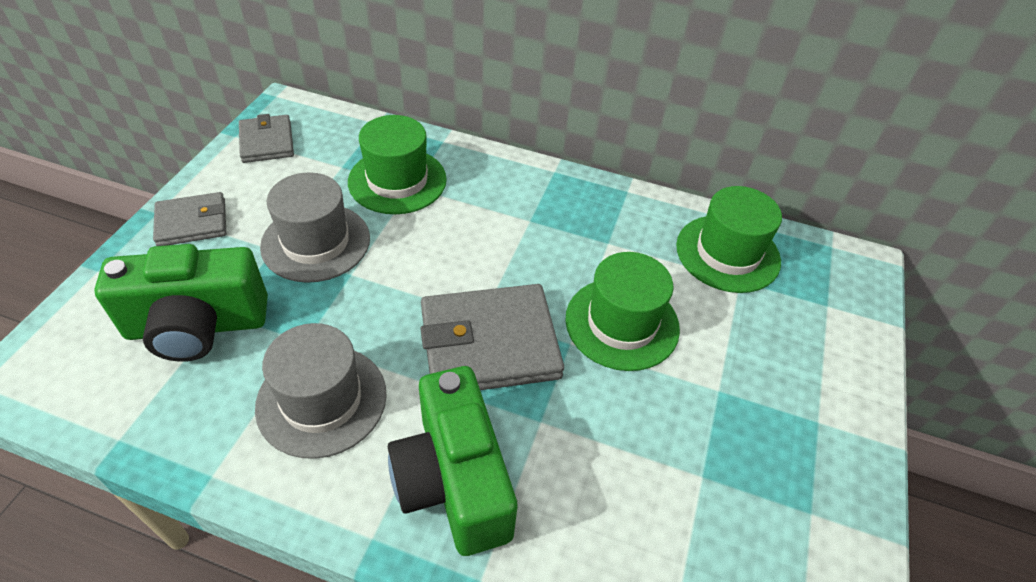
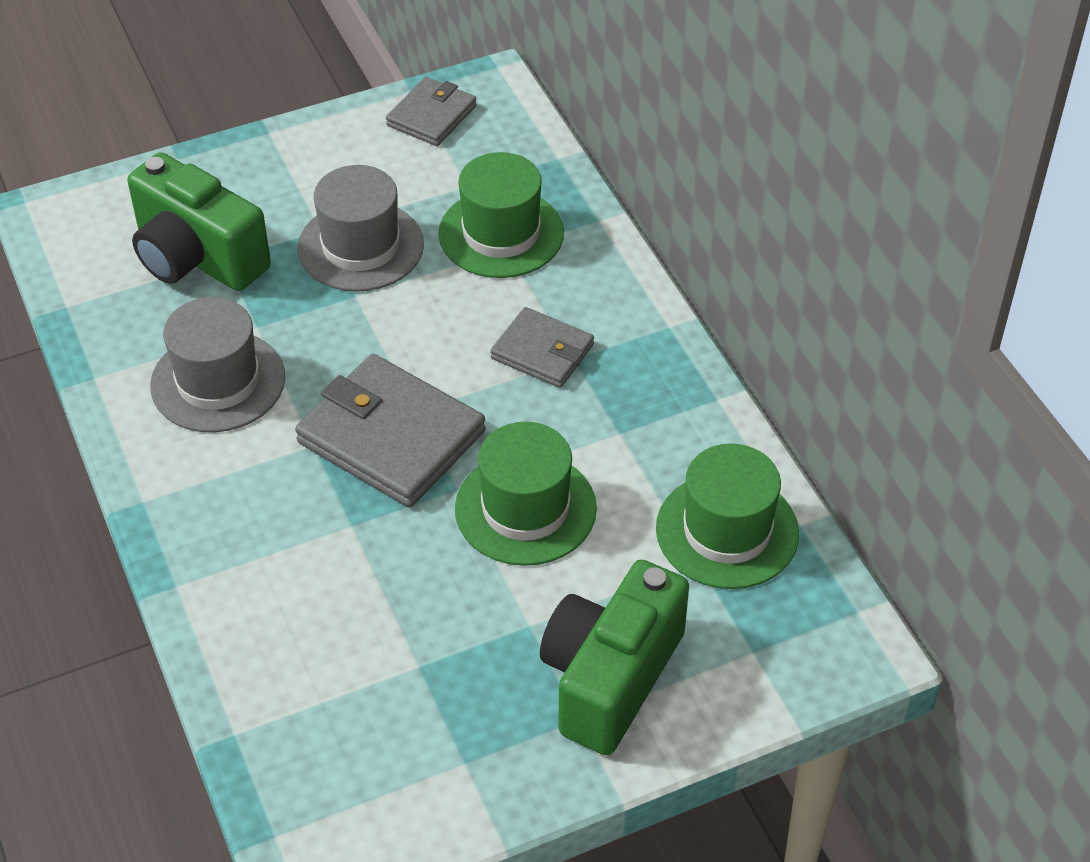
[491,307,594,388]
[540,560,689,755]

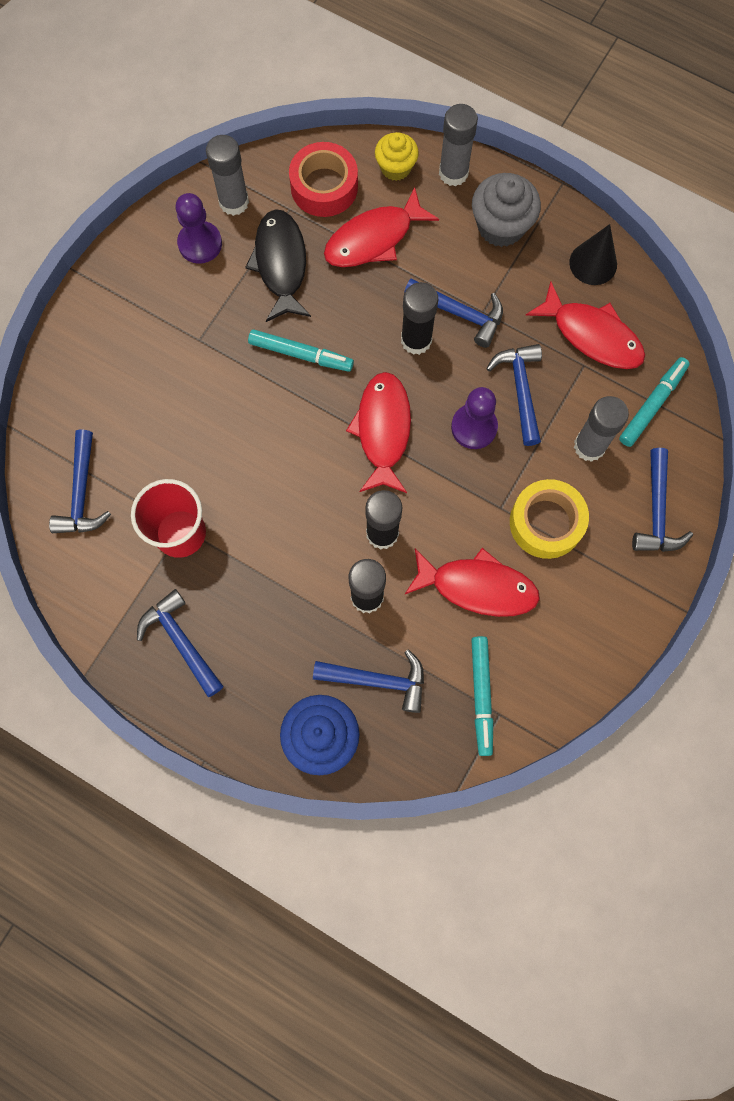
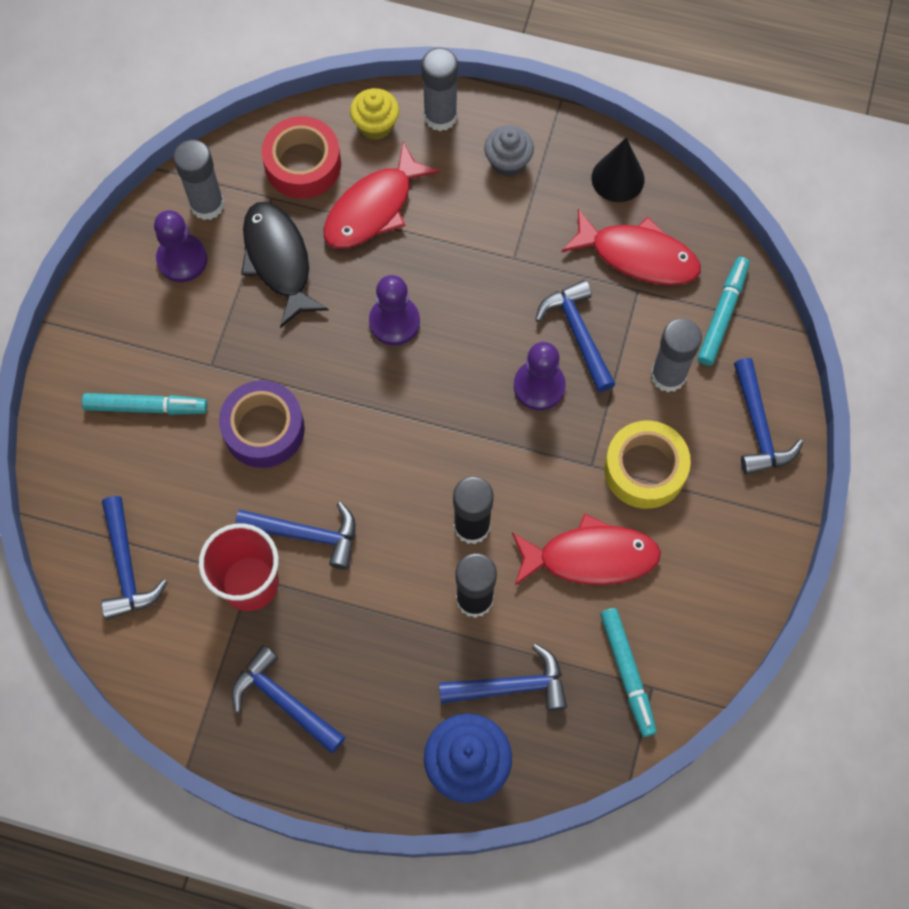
[484,125,534,177]
[235,502,356,570]
[401,282,438,355] (first image)
[82,393,207,415]
[346,372,411,493] (first image)
[369,275,420,346]
[219,380,305,468]

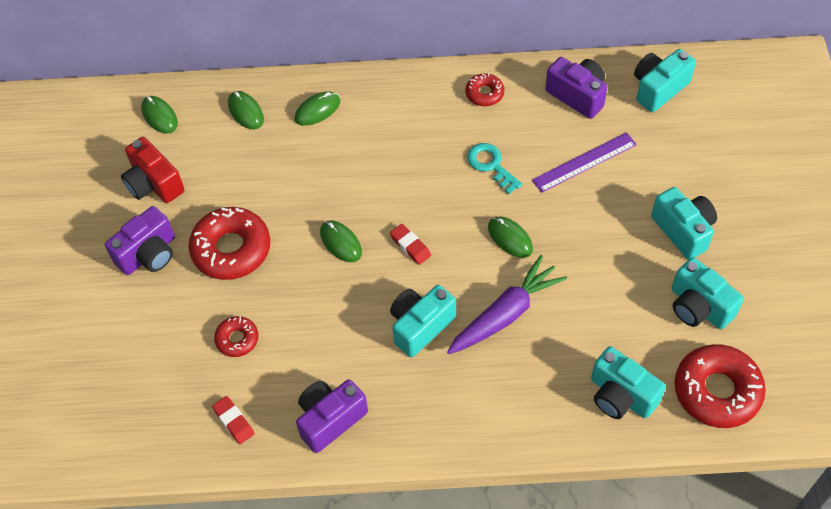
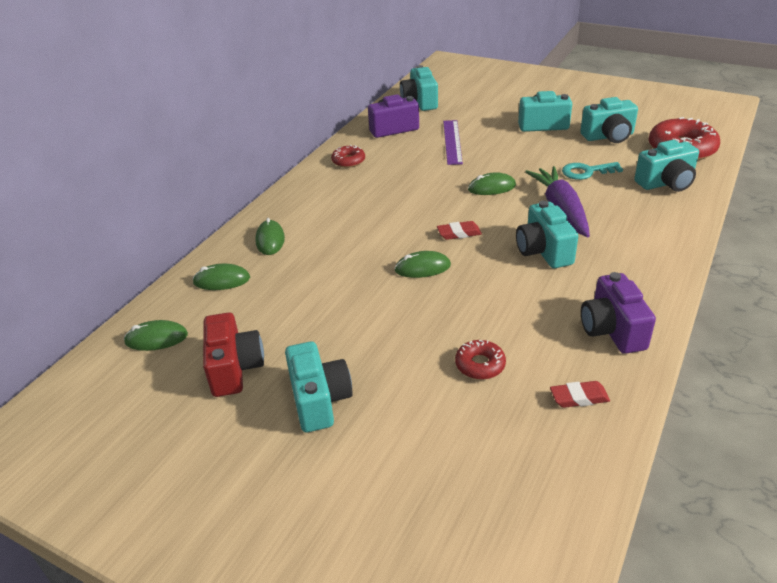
[203,312,264,397]
[562,162,623,180]
[285,341,353,432]
[188,207,270,280] (first image)

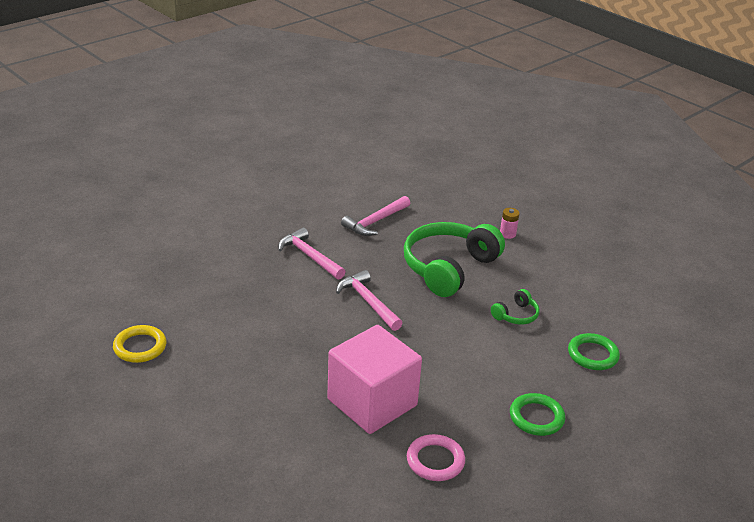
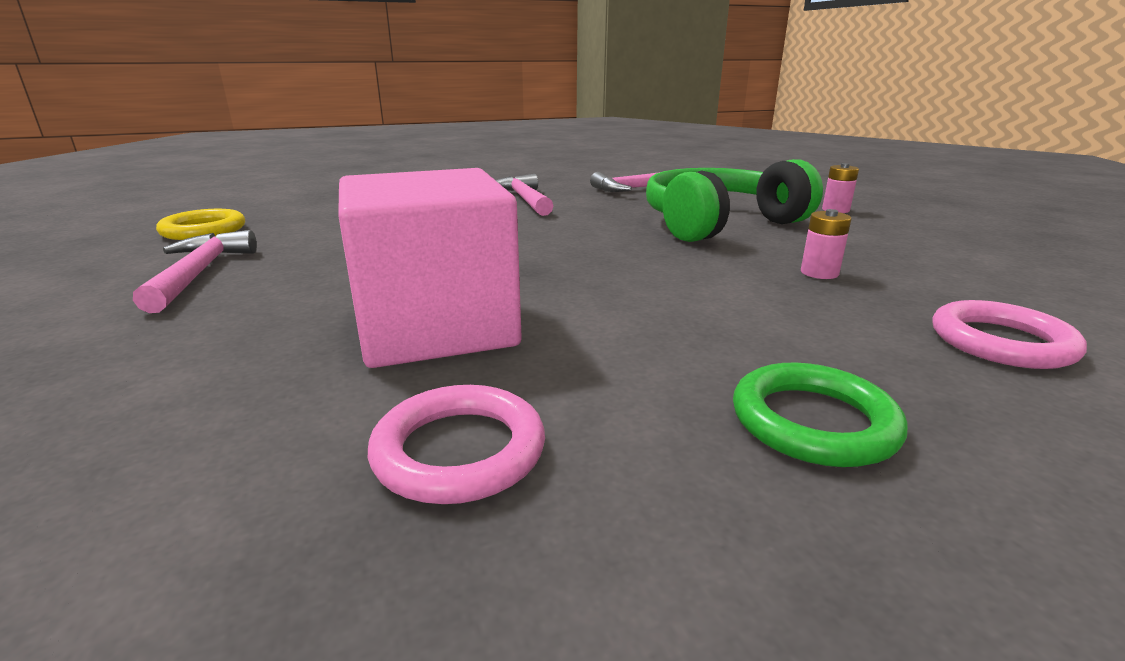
[133,230,257,313]
[801,209,851,279]
[932,300,1087,369]

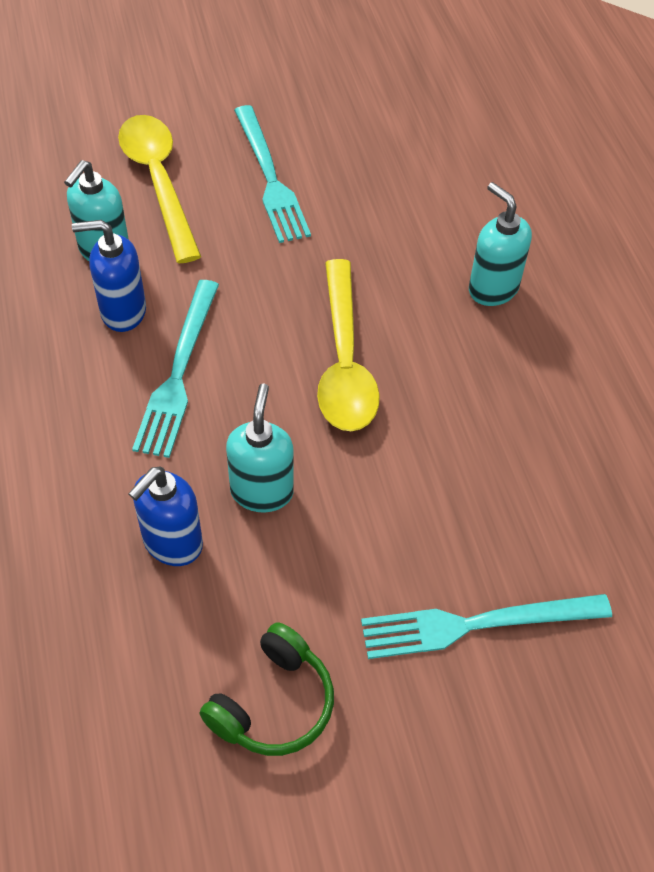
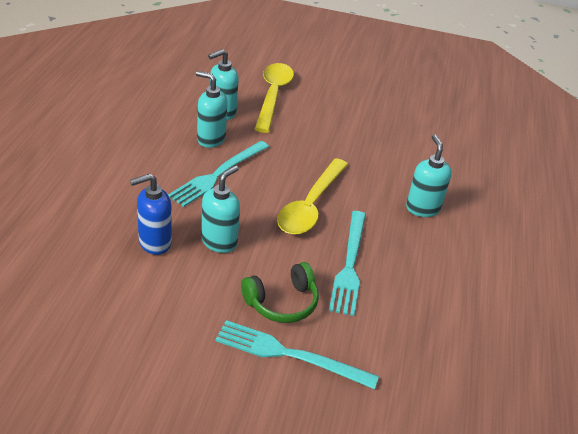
[329,211,366,316]
[196,71,228,148]
[241,262,319,323]

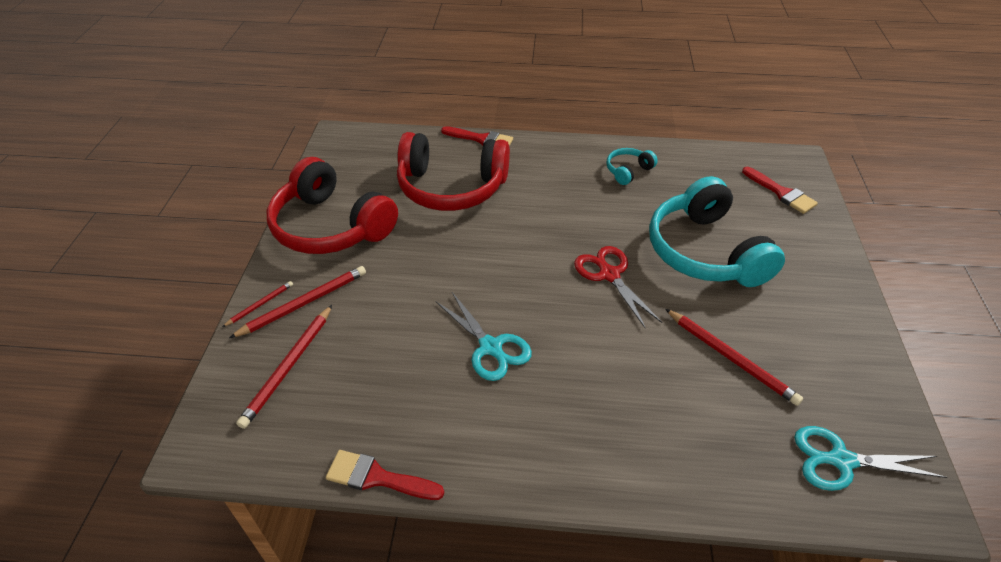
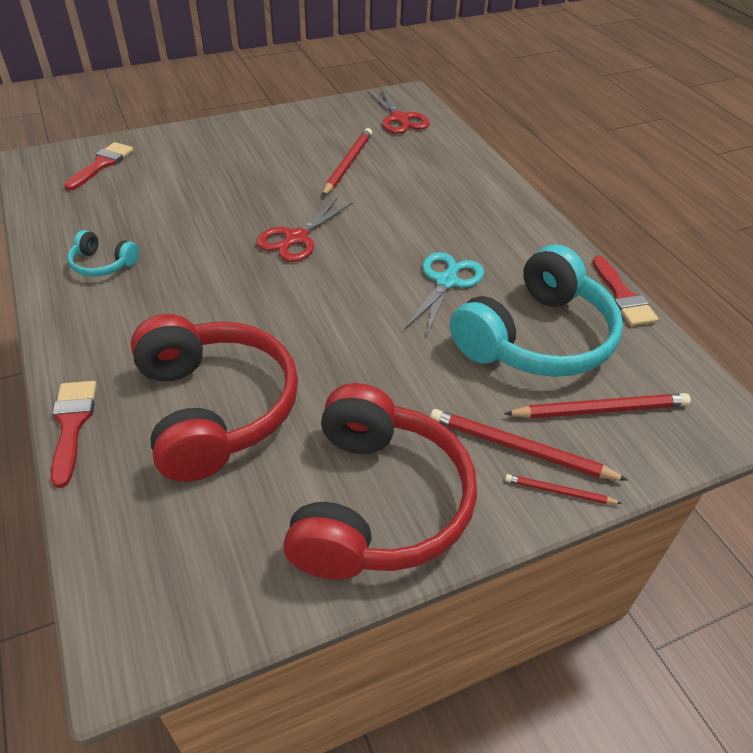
[450,245,623,377]
[367,87,430,134]

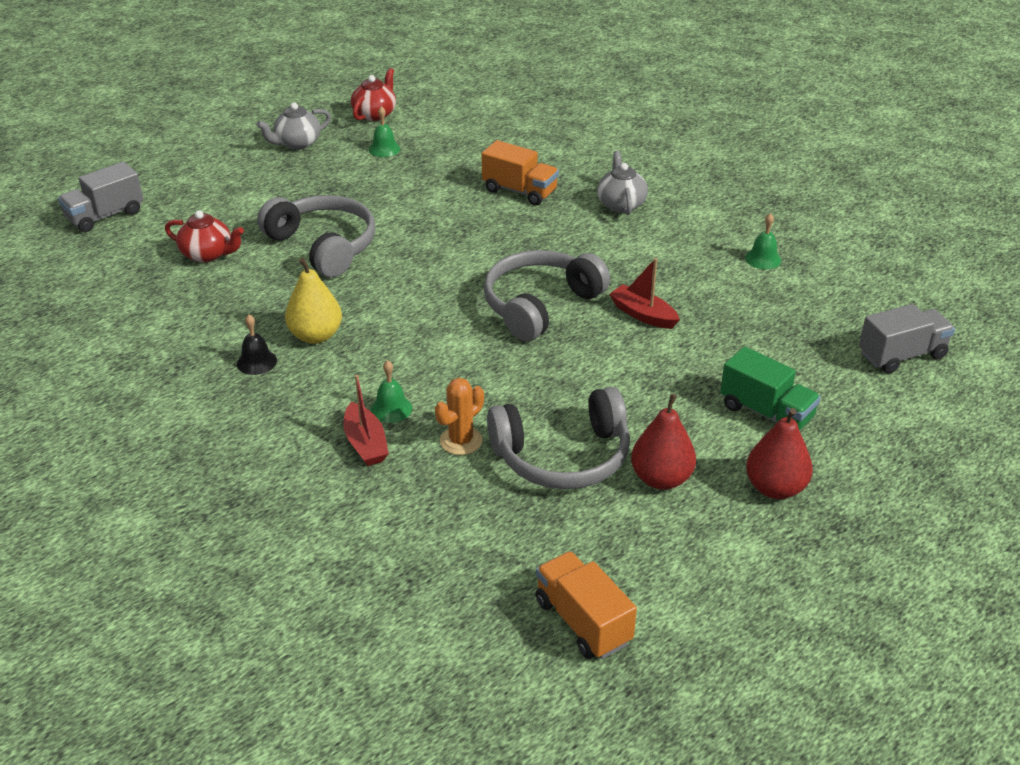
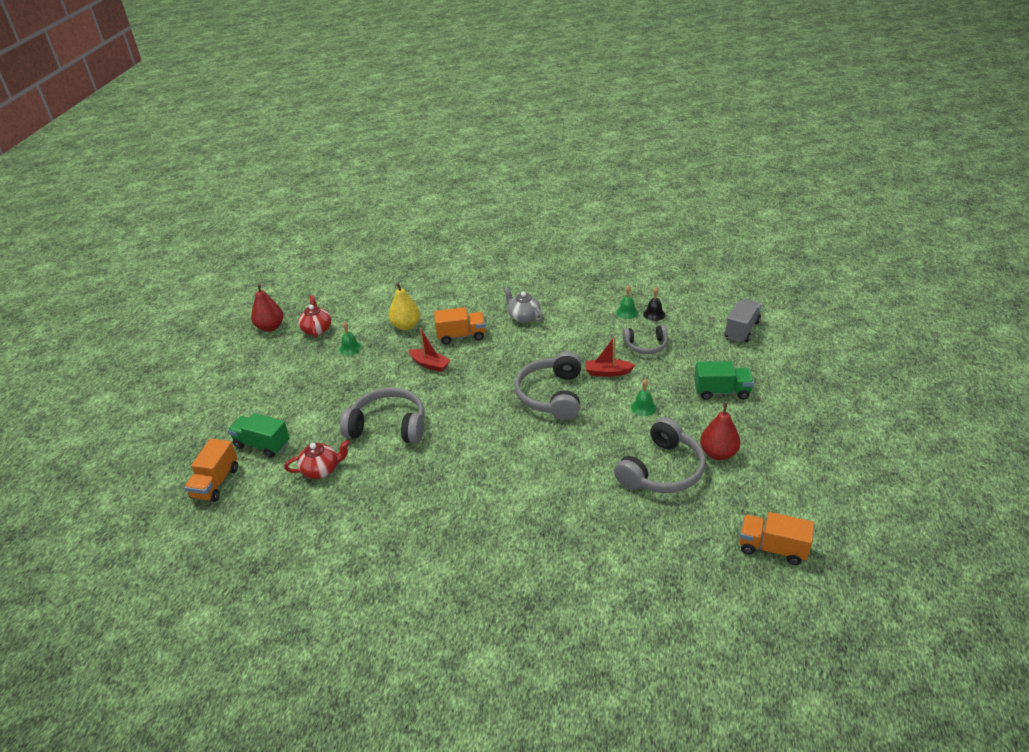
[257,102,331,150] (first image)
[184,439,238,502]
[388,283,420,330]
[643,287,665,321]
[631,379,656,416]
[408,328,450,372]
[435,378,484,455] (first image)
[251,284,283,332]
[623,325,668,354]
[228,413,290,458]

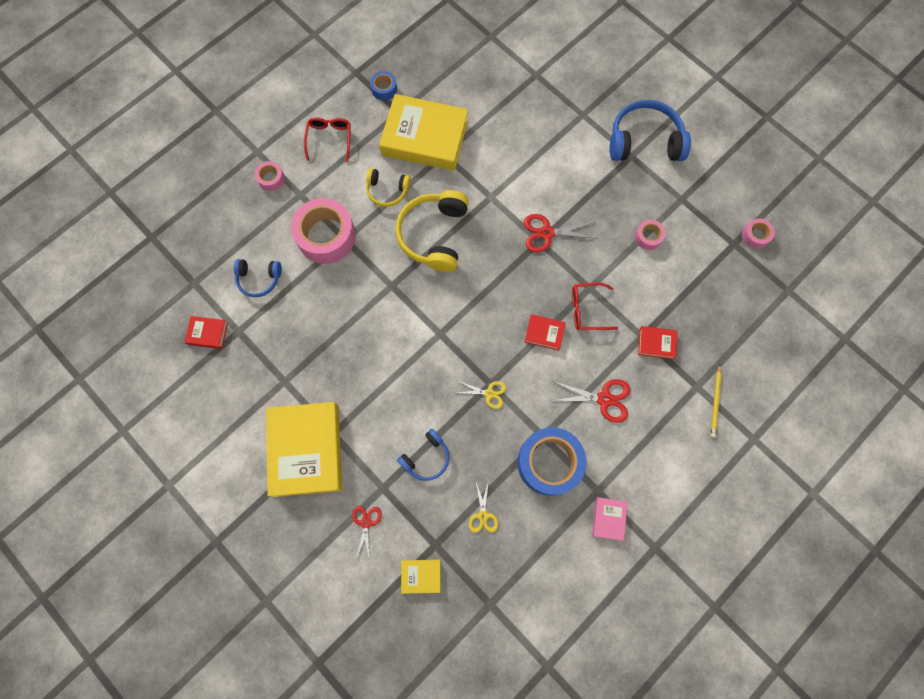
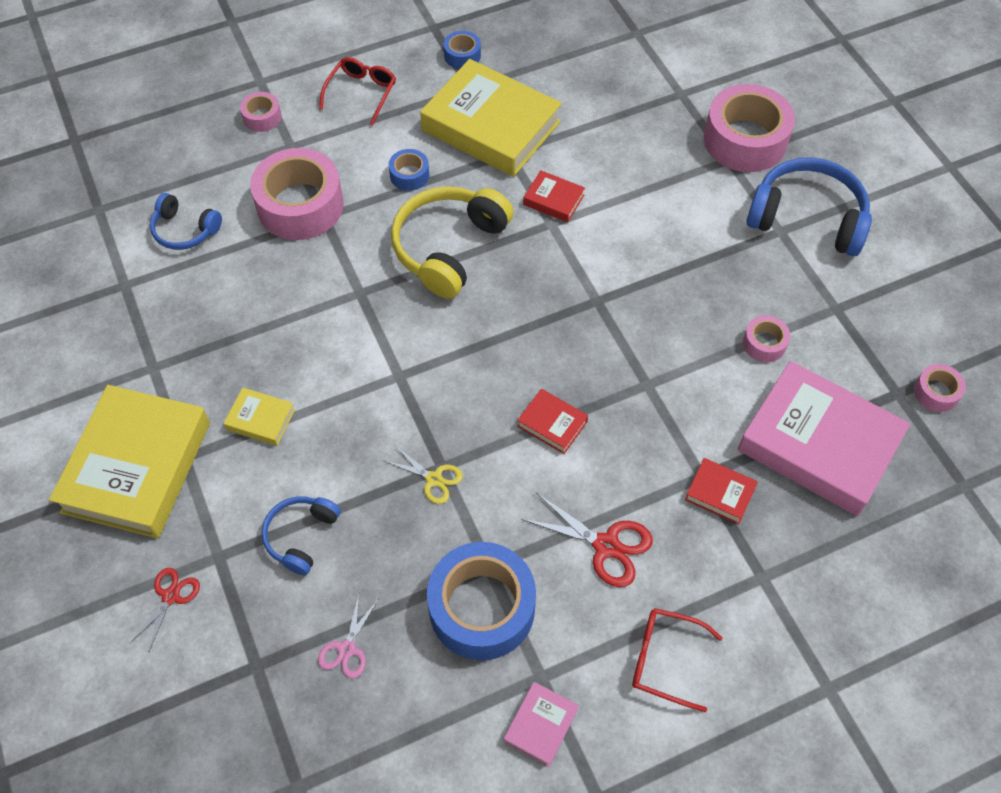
[389,149,429,191]
[524,214,598,252] (first image)
[632,608,723,712]
[523,170,585,222]
[711,364,722,438] (first image)
[262,496,341,575]
[318,594,379,679]
[224,387,295,446]
[704,84,795,172]
[738,361,910,516]

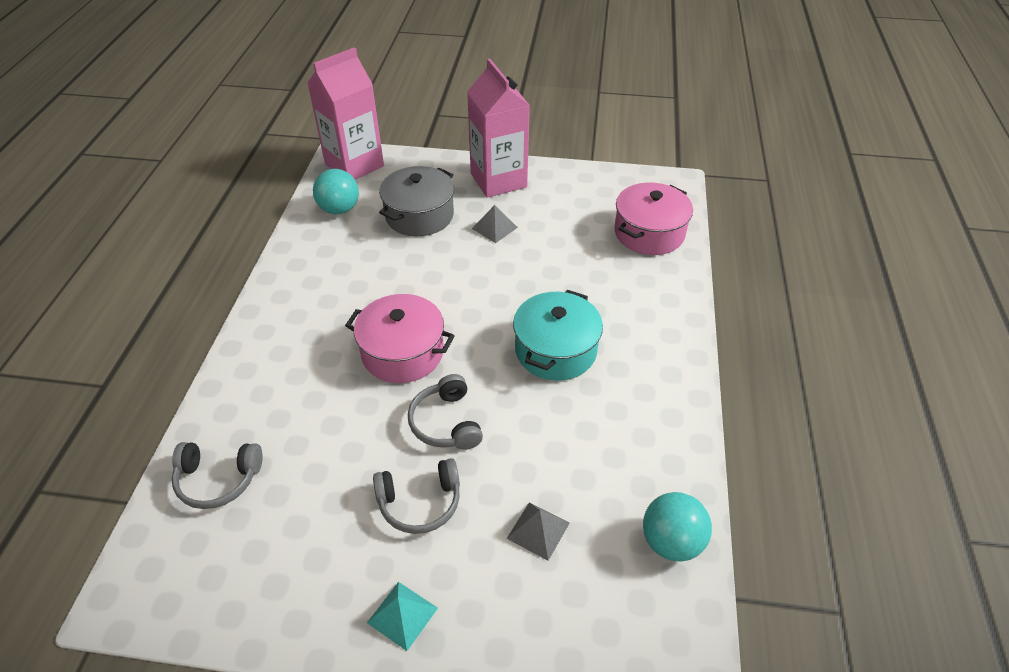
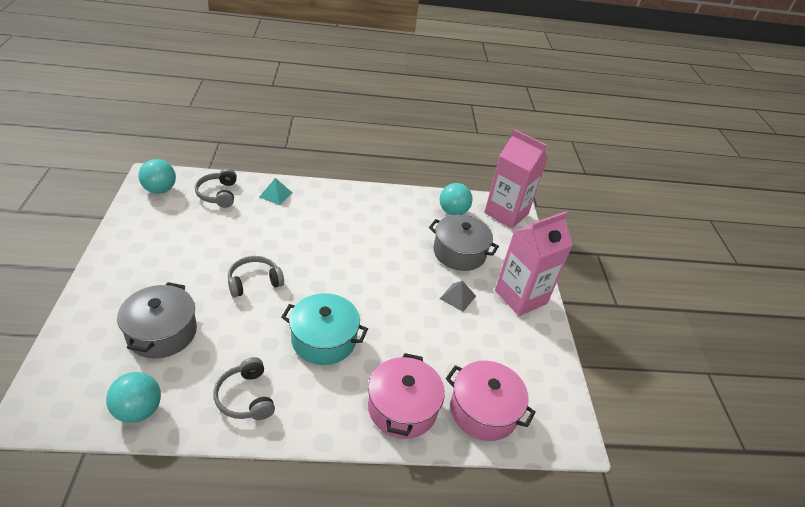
[368,353,445,439]
[213,357,275,420]
[117,282,197,359]
[260,178,293,205]
[138,159,176,194]

